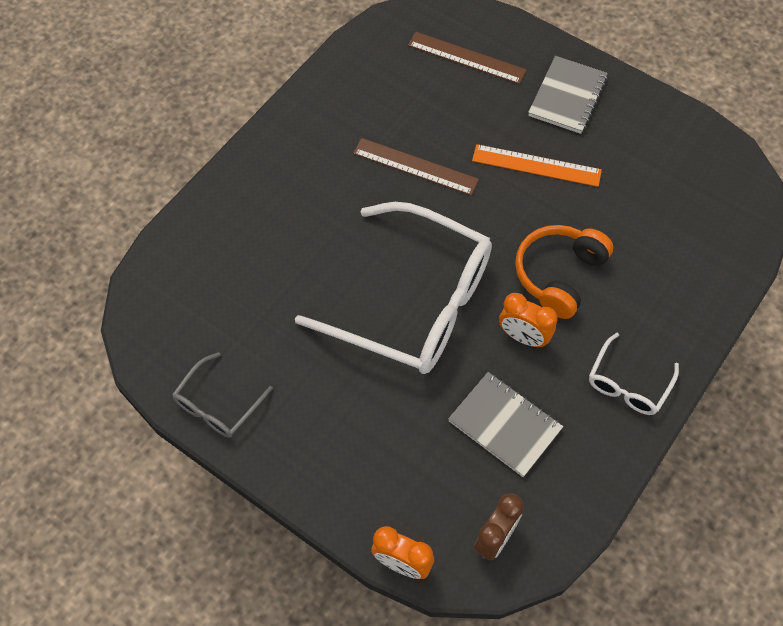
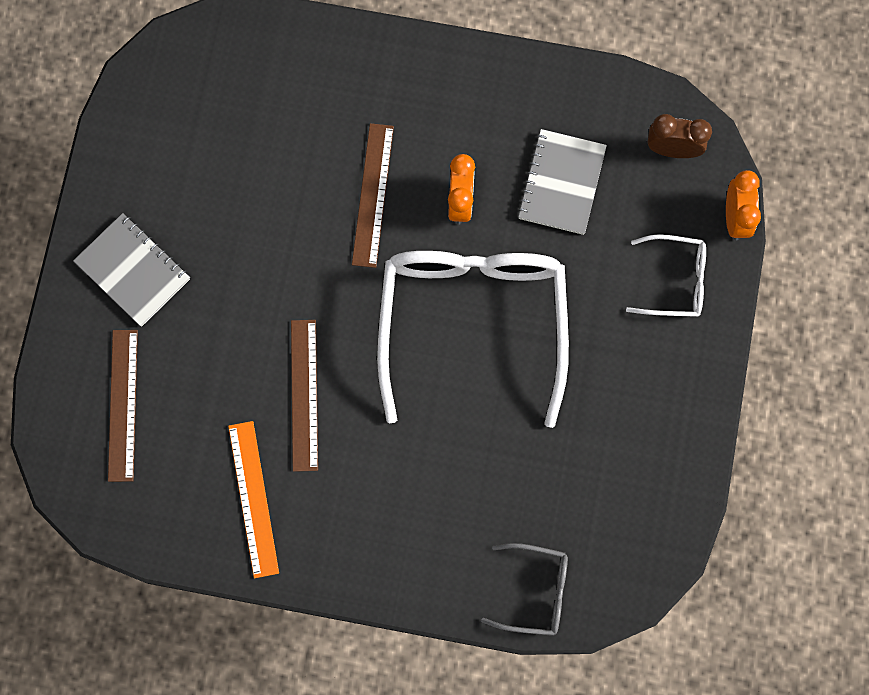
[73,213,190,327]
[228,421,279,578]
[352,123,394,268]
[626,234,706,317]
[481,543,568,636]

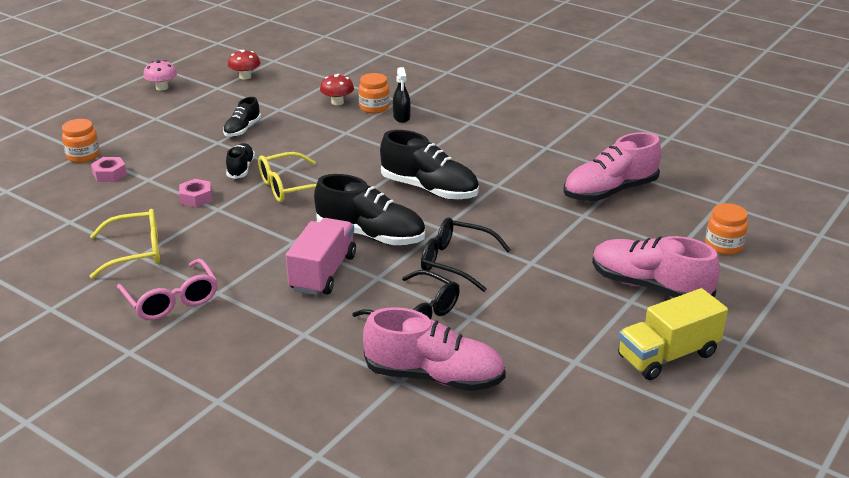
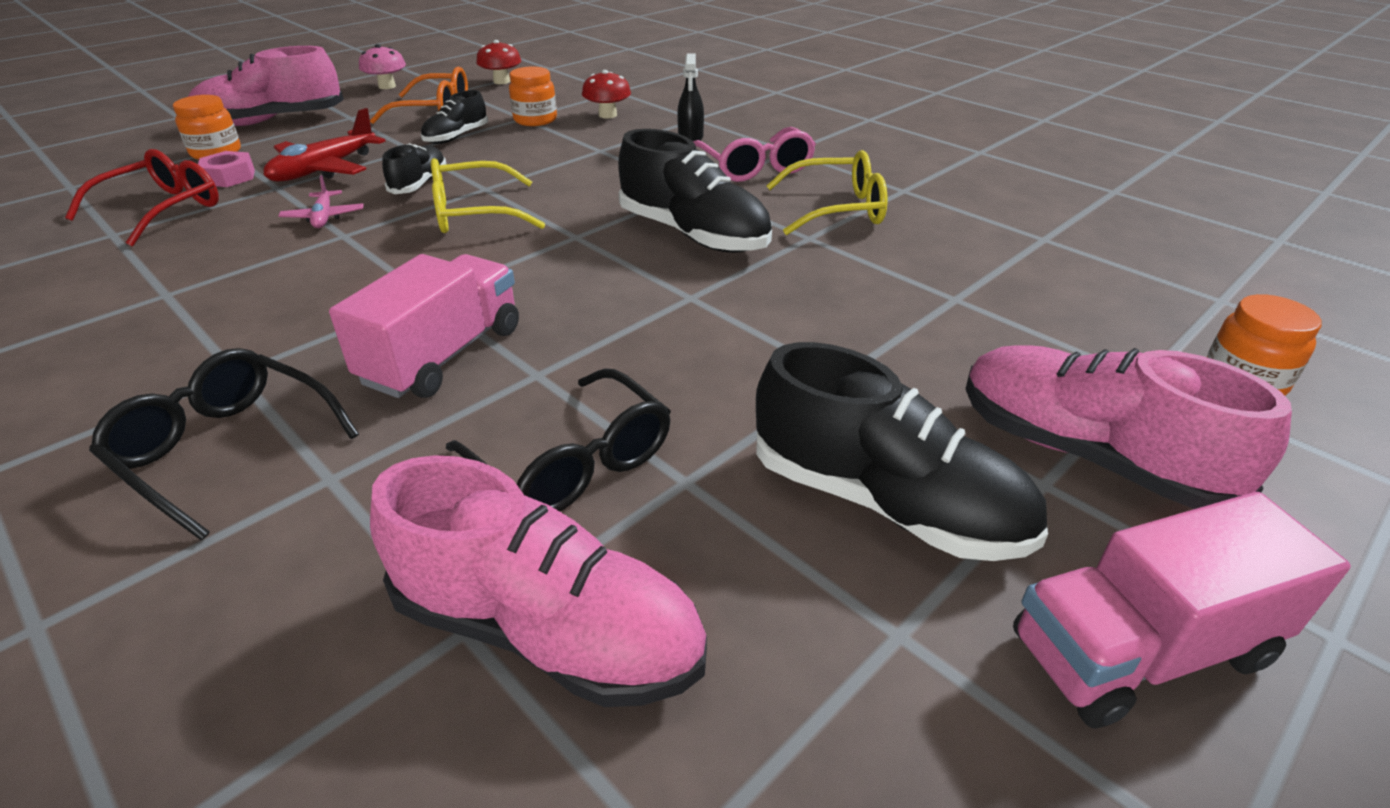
[509,67,557,126]
[188,46,344,126]
[756,342,1048,561]
[278,175,364,228]
[766,150,887,235]
[89,348,359,540]
[693,127,816,182]
[1013,492,1351,729]
[370,66,468,124]
[264,108,386,181]
[65,149,219,246]

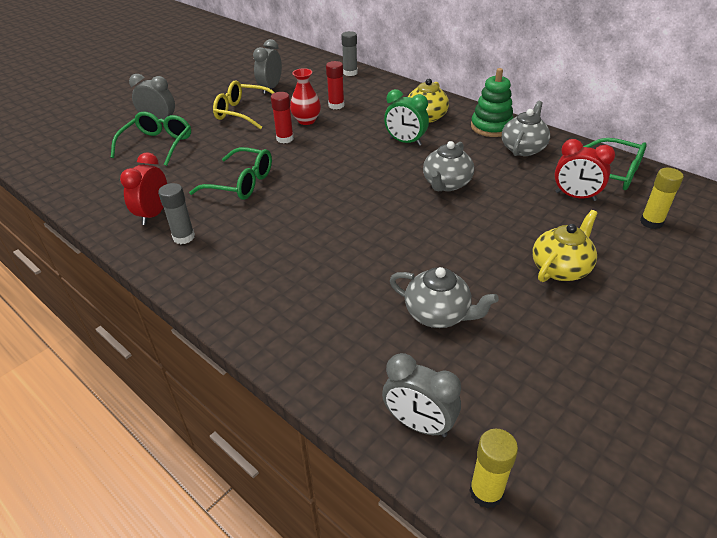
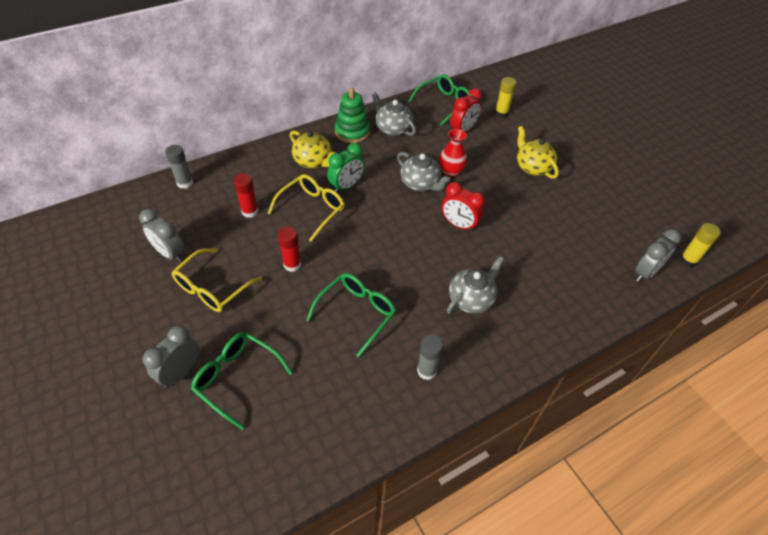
[439,129,467,177]
[441,182,485,232]
[447,256,504,314]
[268,174,345,242]

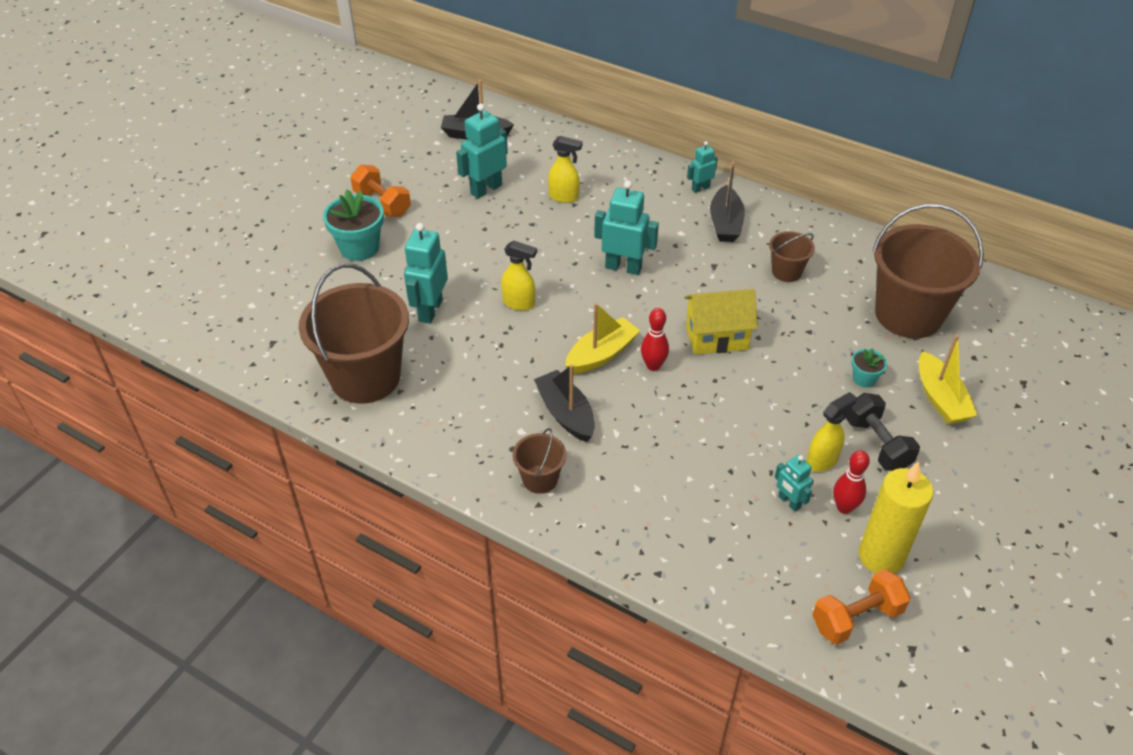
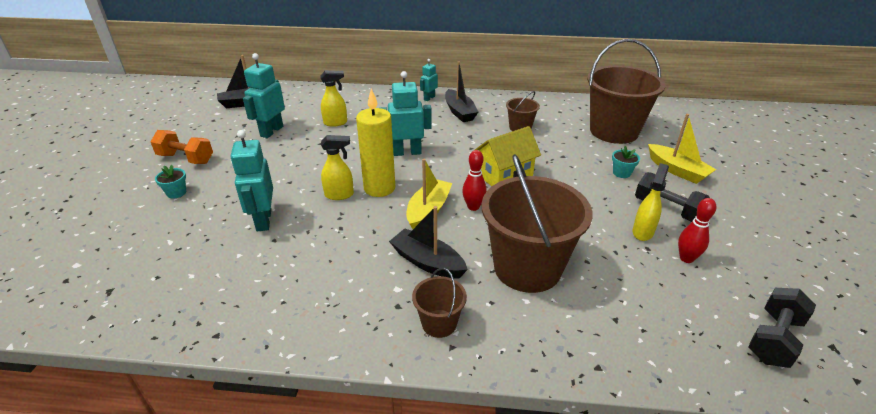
[155,164,186,199]
[482,154,592,293]
[775,455,812,512] (first image)
[356,88,395,197]
[748,288,816,368]

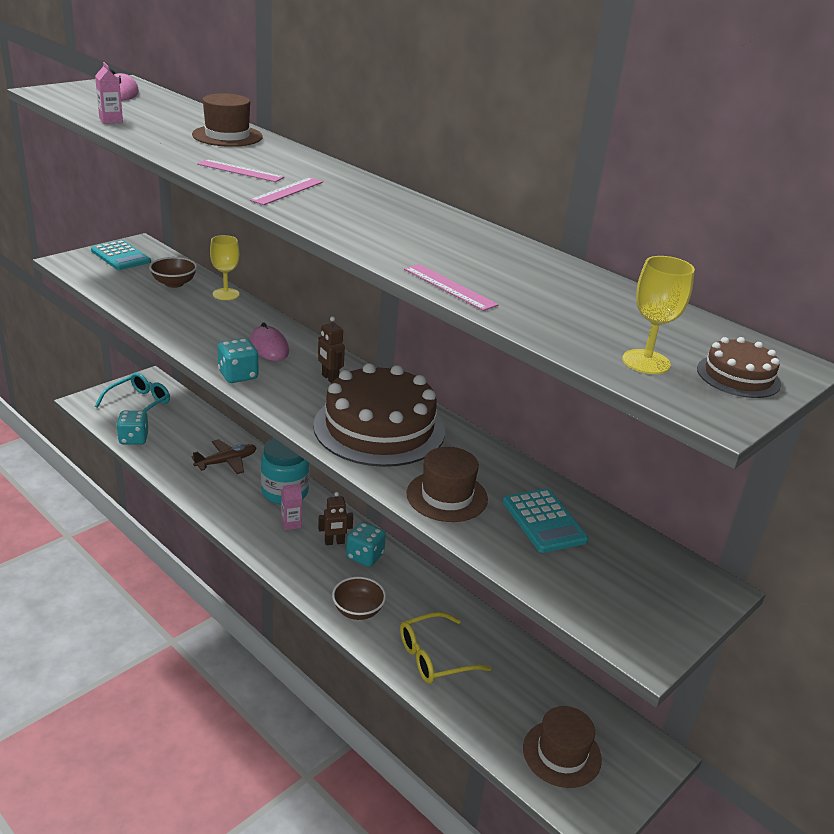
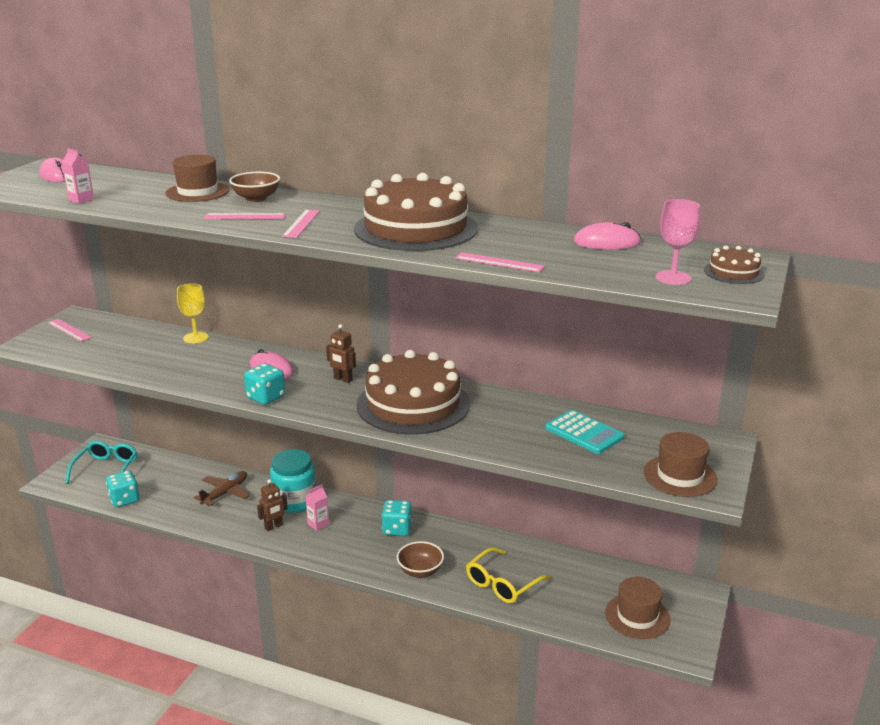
[47,319,92,342]
[655,199,700,285]
[229,172,280,202]
[644,432,718,497]
[257,479,288,531]
[354,173,478,251]
[574,222,641,250]

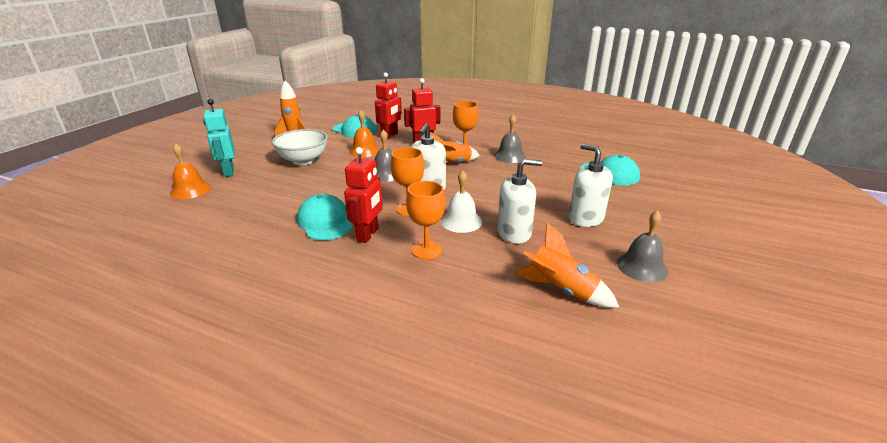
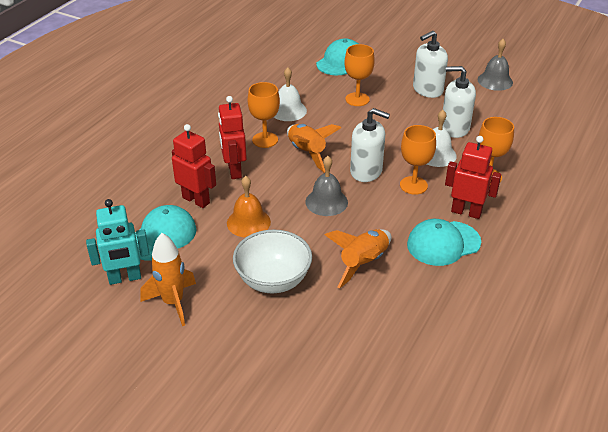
[86,199,149,285]
[274,67,307,121]
[170,143,211,199] (first image)
[443,66,476,138]
[325,229,391,289]
[345,44,375,106]

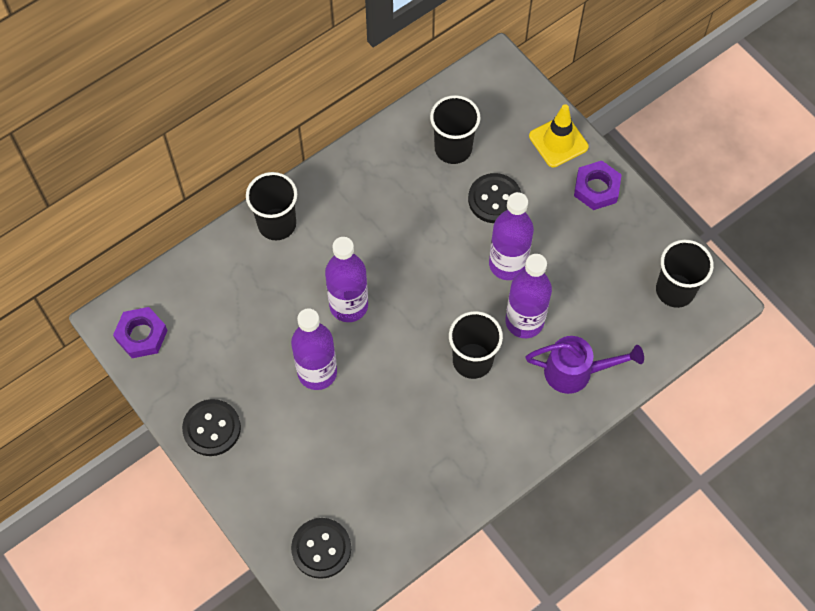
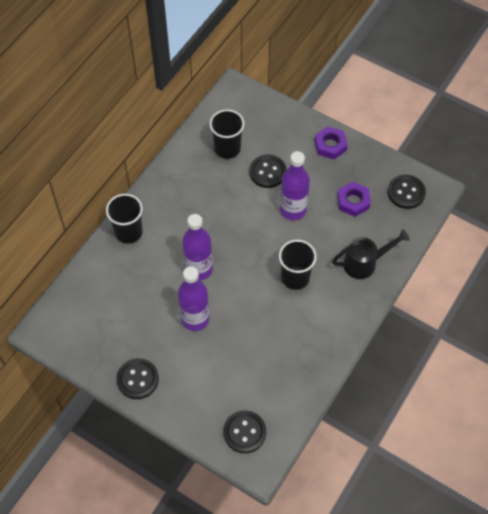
[529,104,589,167] (first image)
[388,175,426,209]
[505,254,552,338] (first image)
[338,182,371,217]
[332,229,410,279]

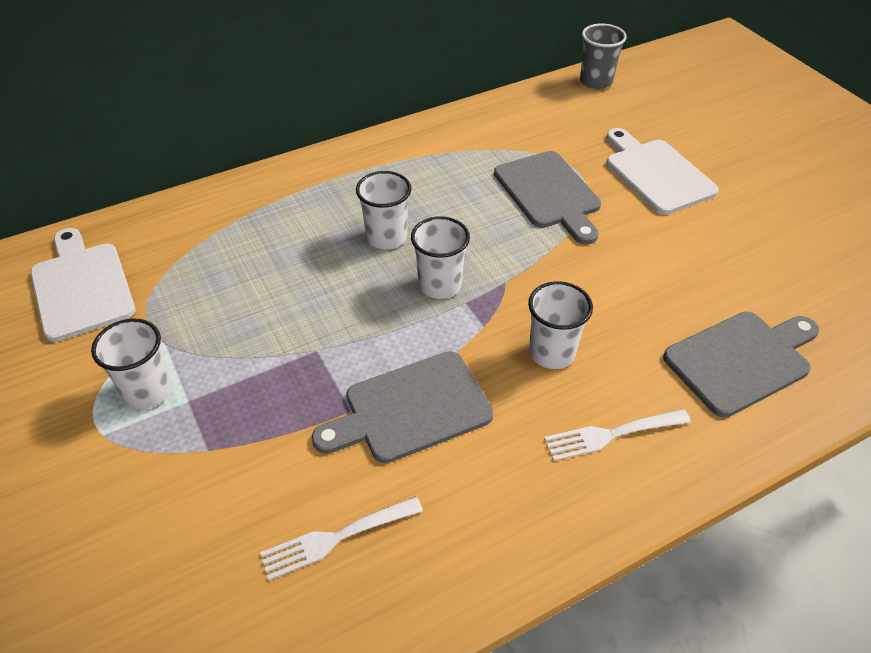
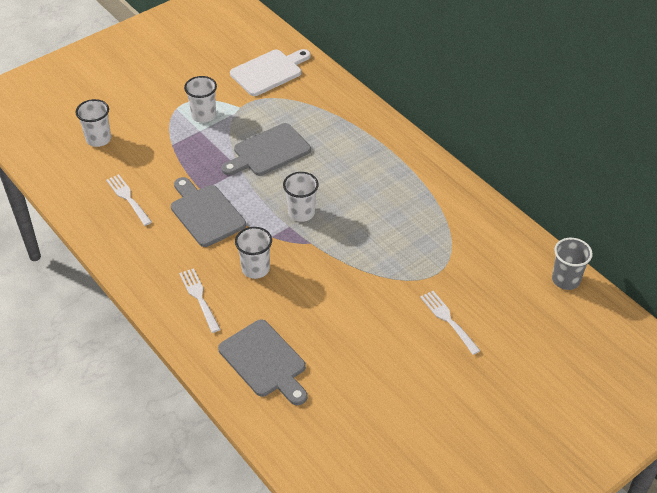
[420,291,481,355]
[222,123,311,176]
[76,99,111,147]

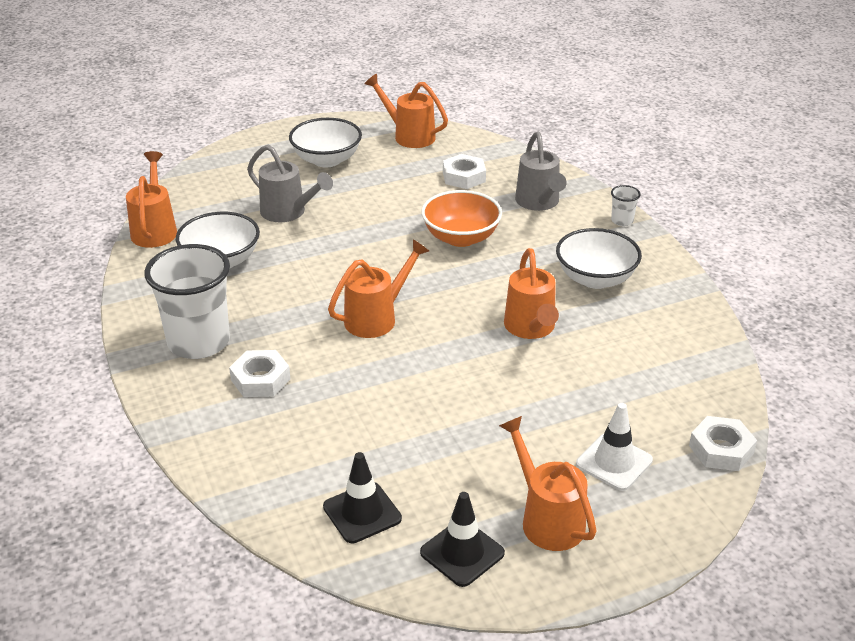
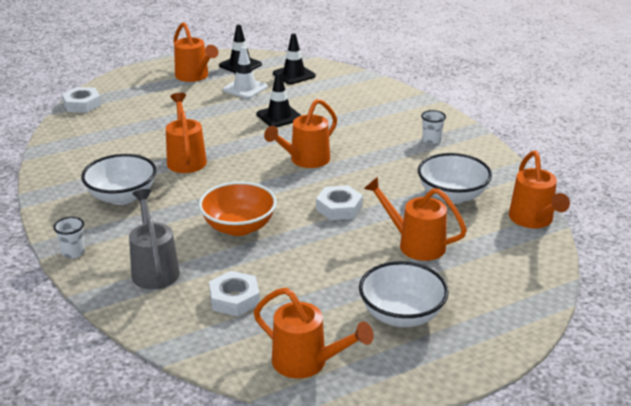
[364,177,467,261]
[421,110,446,144]
[316,185,363,220]
[223,46,268,99]
[257,72,302,127]

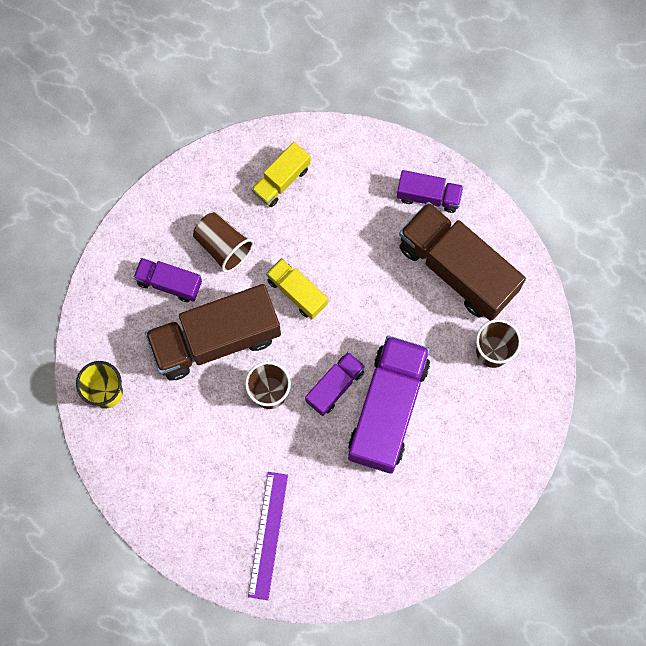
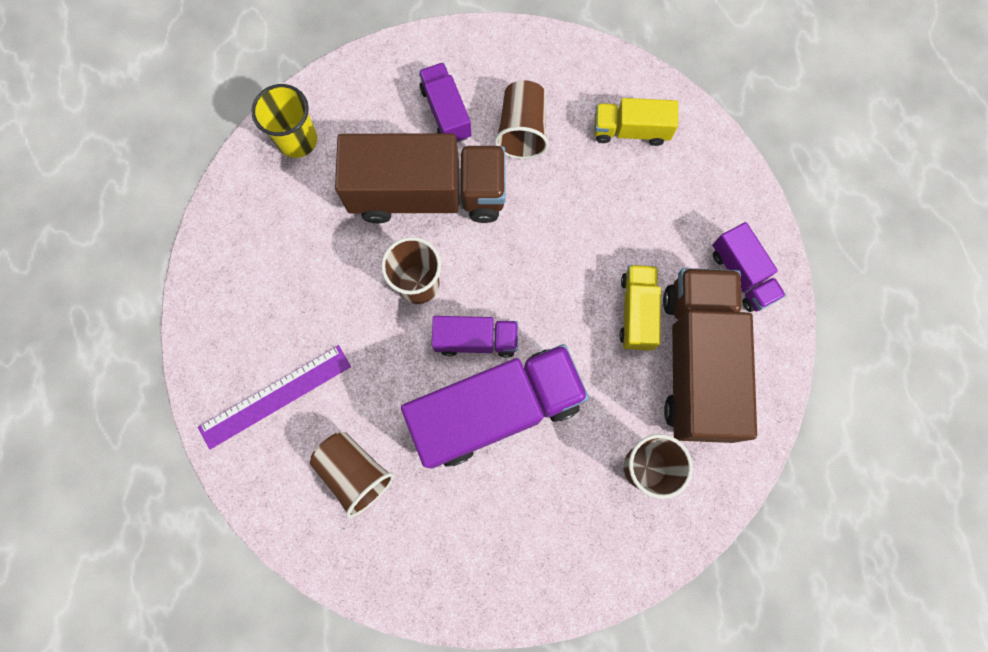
[620,265,661,351]
[335,133,506,223]
[310,432,394,518]

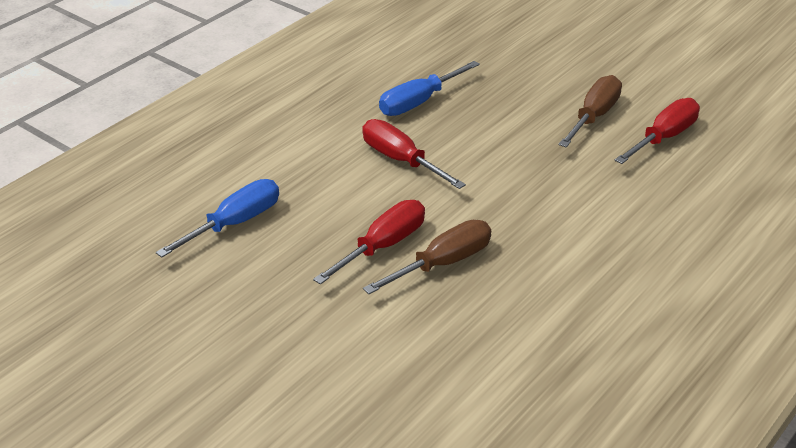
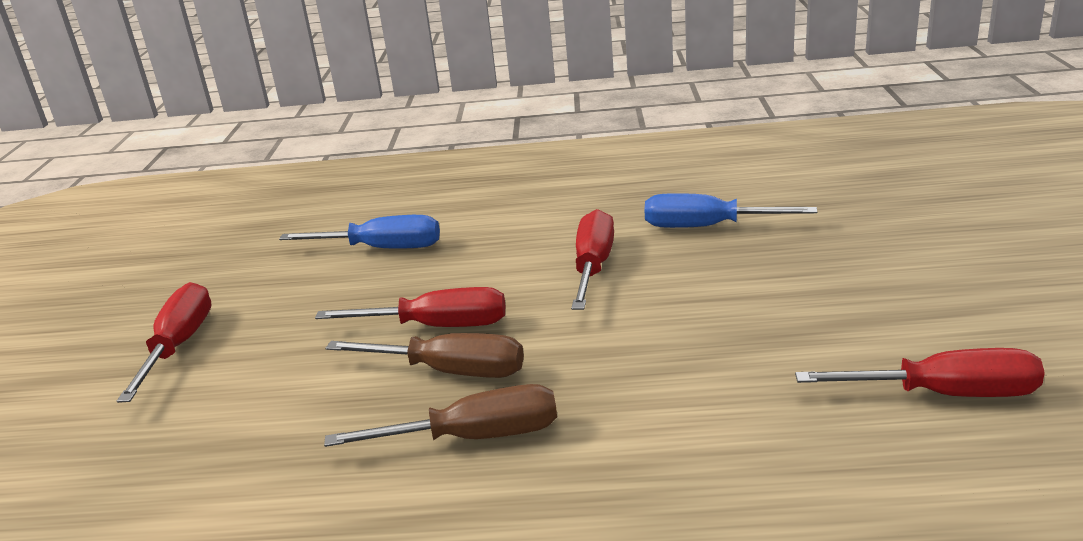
[324,384,557,447]
[117,282,212,403]

